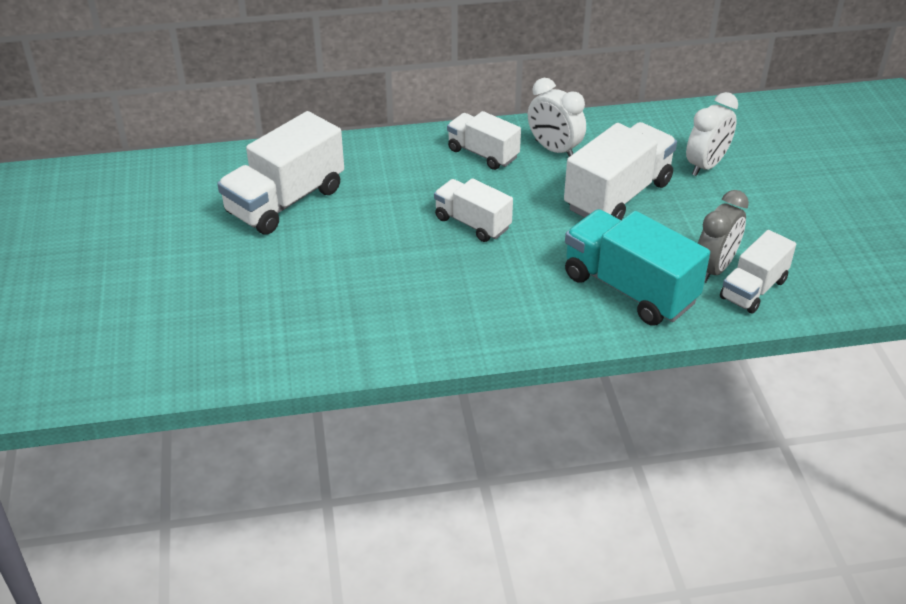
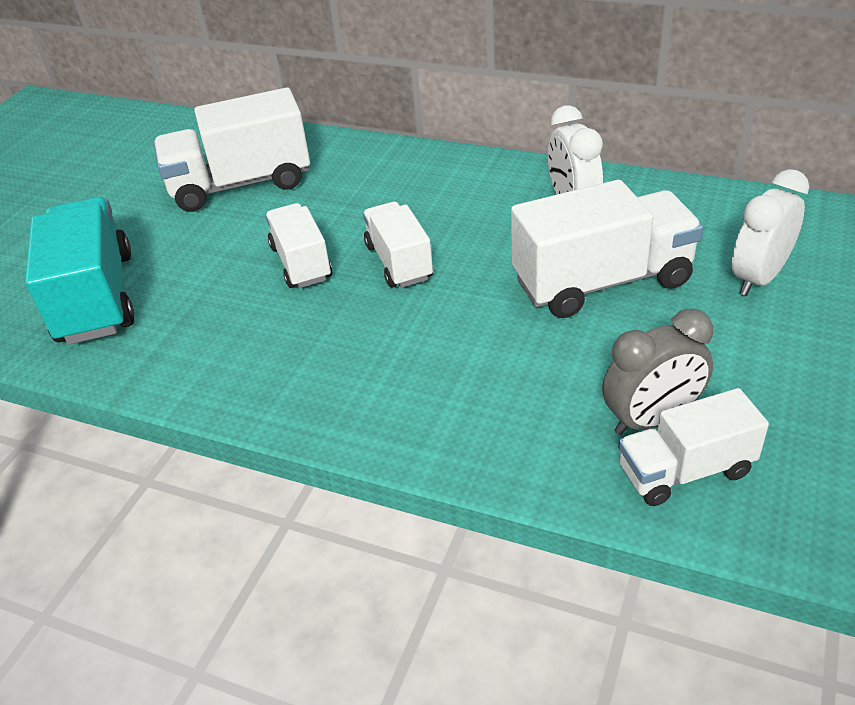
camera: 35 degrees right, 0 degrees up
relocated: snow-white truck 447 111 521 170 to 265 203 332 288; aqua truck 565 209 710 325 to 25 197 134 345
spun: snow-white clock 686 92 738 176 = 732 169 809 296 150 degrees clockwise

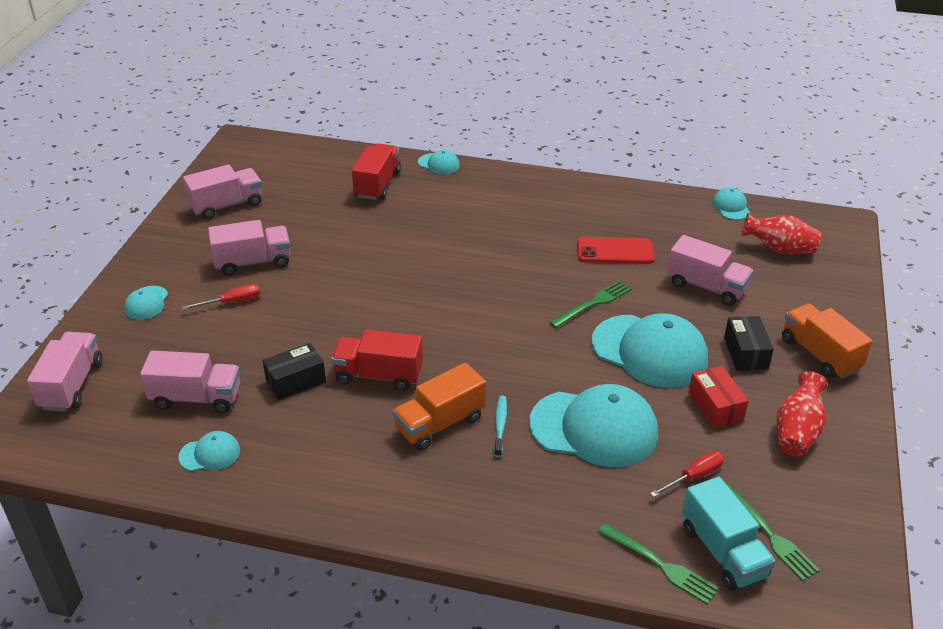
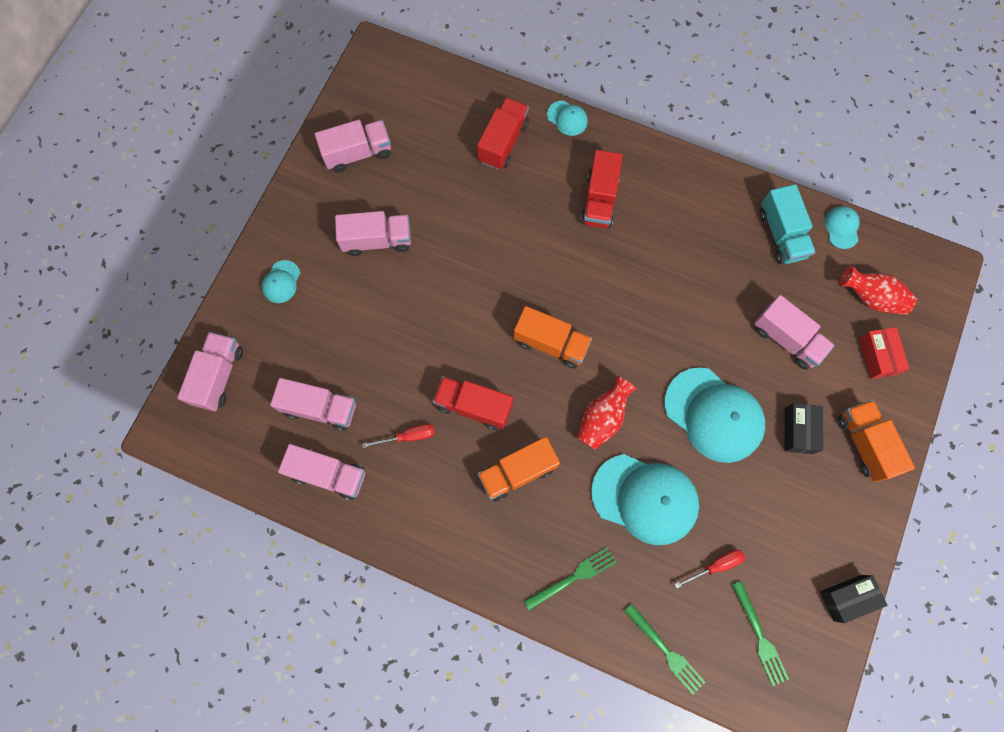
camera: 10 degrees right, 35 degrees up
missing: aqua tooth brush 494 395 507 457; crimson mobile phone 577 236 654 264
appeared: bright orange truck 514 306 592 368; crimson truck 580 150 623 229
relocated: crimson flat screwdriver 182 284 260 310 to 362 424 435 448; ebony box 262 343 326 400 to 820 575 888 623; emerald dinner fork 549 280 632 328 to 524 547 616 611; aqua truck 682 476 776 591 to 759 184 815 264; crimson box 688 366 749 429 to 859 327 909 379; crimson tall vase 776 371 827 456 to 577 376 637 450
exchanged: aqua peaked cap 178 431 240 471 to rosy truck 278 444 365 500

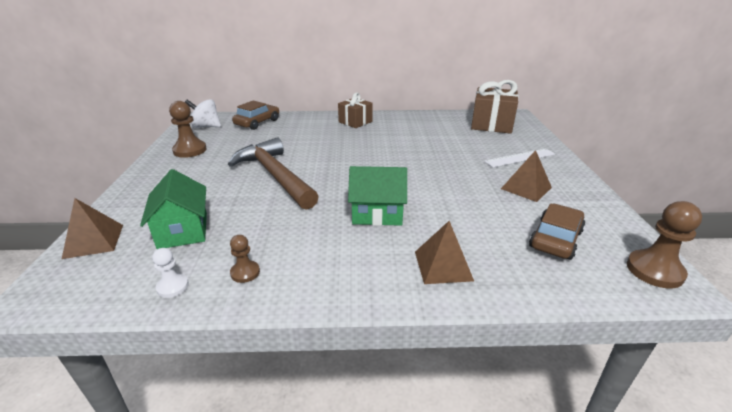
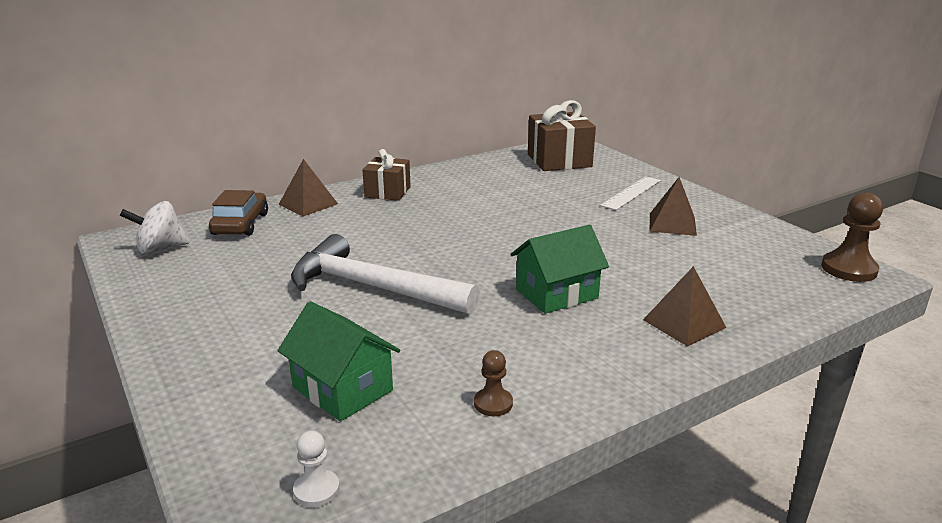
camera: 30 degrees left, 5 degrees down
missing: dark brown chess pawn 169 101 207 158; dark brown toy car 529 204 585 260
relocated: dark brown pyramid shape 62 198 123 259 to 278 159 338 216; snow-white chess pawn 152 248 189 298 to 293 431 340 507
colour: dark brown hammer 228 137 319 210 to snow-white hammer 291 234 480 314

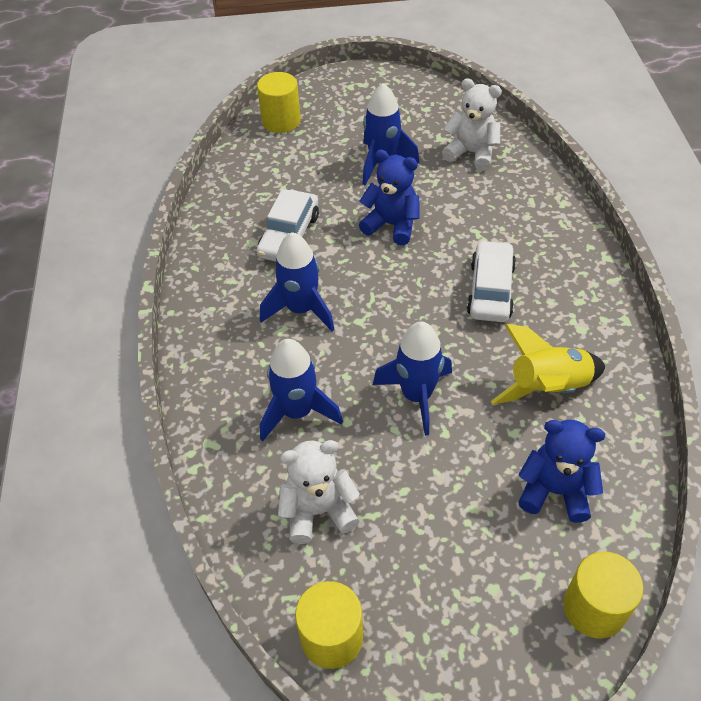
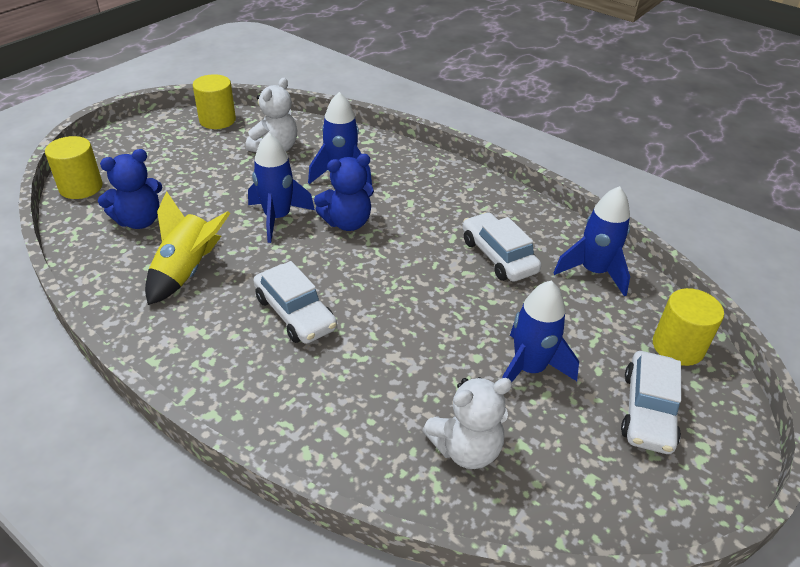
camera: 130 degrees right, 10 degrees down
appeared: snow-white toy car 621 351 681 454
relocated: blue rocket 260 232 335 332 to 553 186 630 297; blue teddy 359 149 419 245 to 314 154 374 231

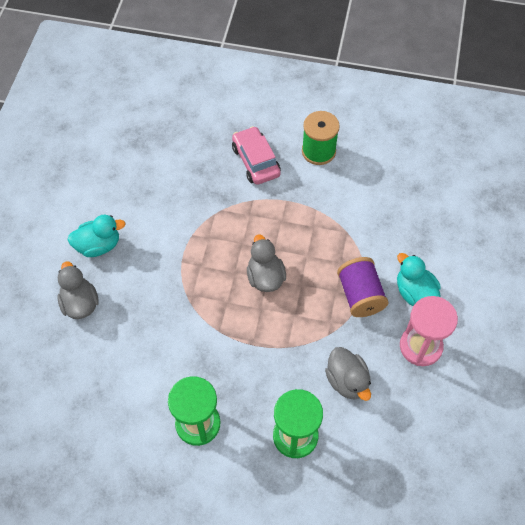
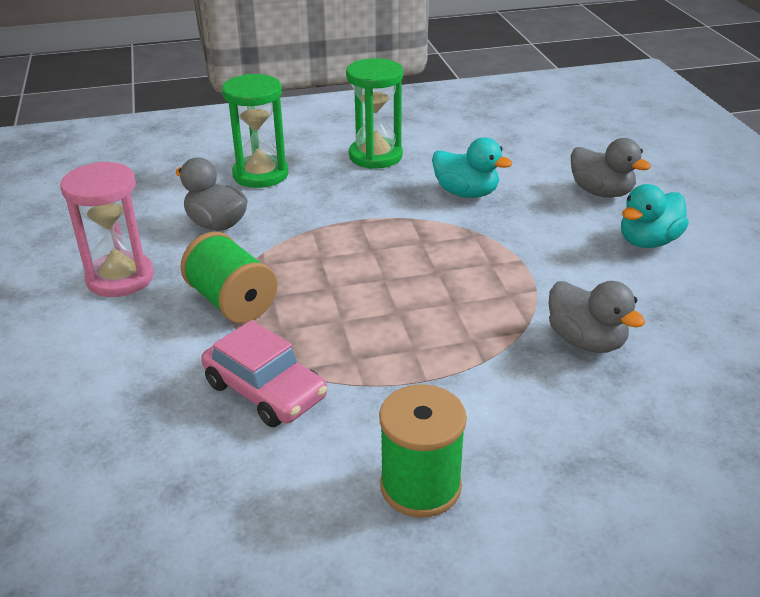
camera: 155 degrees right, 25 degrees down
relocated: rosy toy car 232 126 281 185 to 201 320 327 427; ash-grey duck 247 234 286 292 to 549 281 645 353; aqua duck 397 253 441 306 to 432 137 512 198
colour: royal purple reel of thread 337 257 388 317 to emerald reel of thread 180 232 277 323

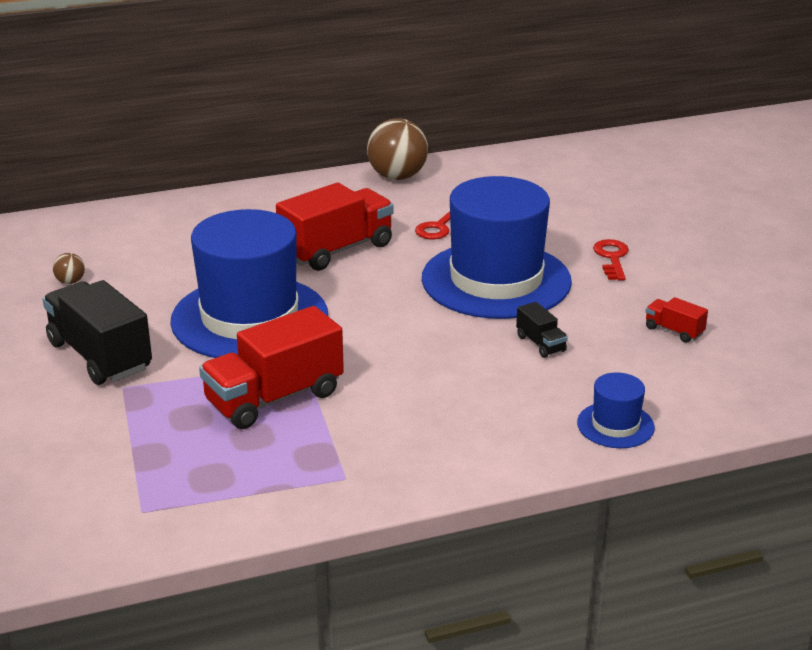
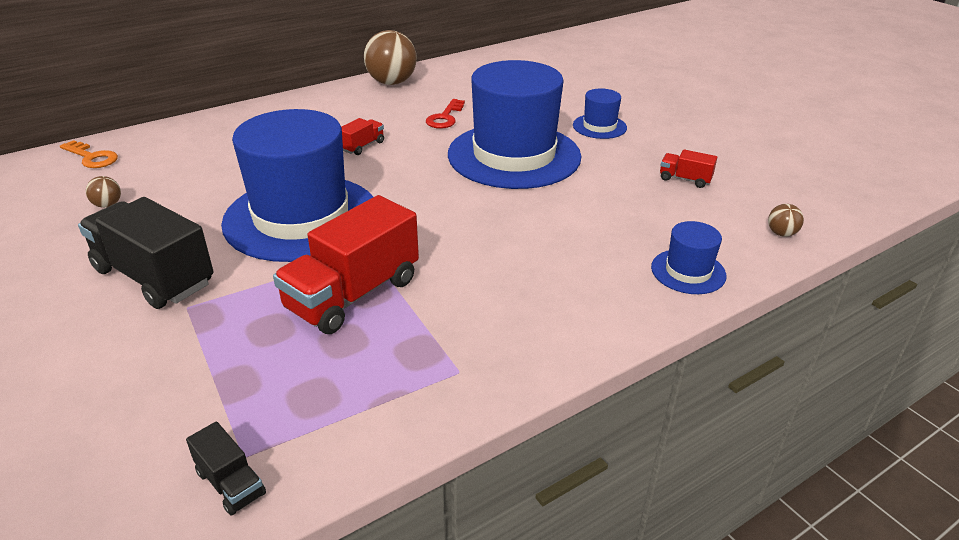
camera: 15 degrees left, 5 degrees up
appeared: bright orange door key 60 140 118 168; dark brown ball 768 204 804 237
relocated: ebony truck 516 302 568 358 to 186 421 266 516
exchanged: crimson door key 593 239 629 280 to blue hat 573 88 627 139
size: crimson truck 276 183 394 271 = 342 118 384 155 x0.46

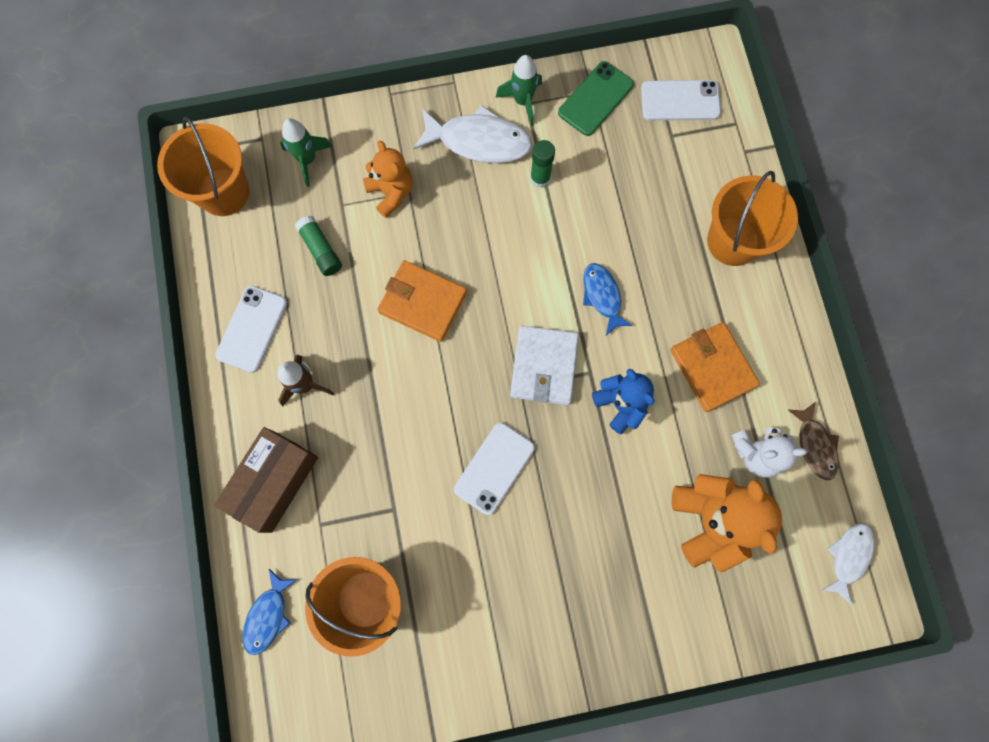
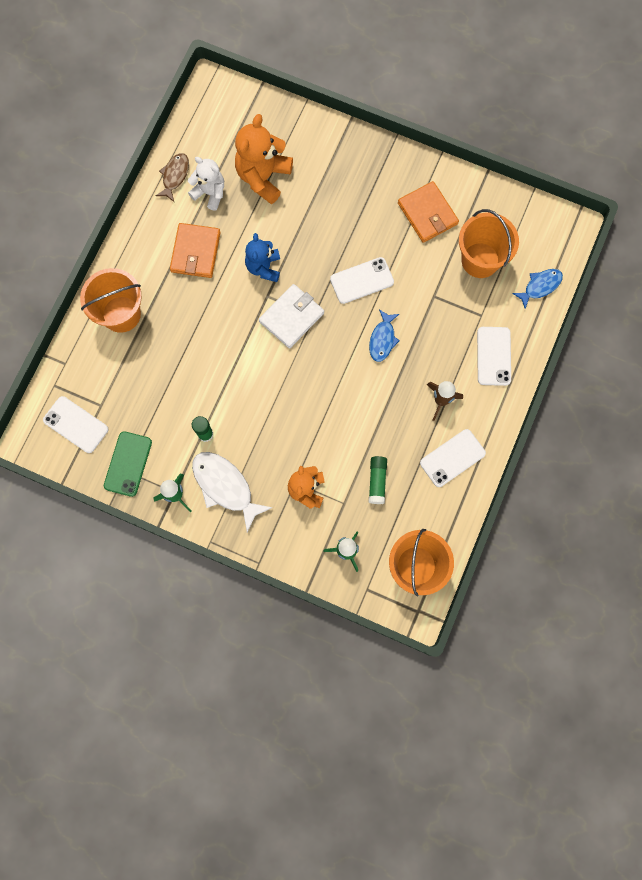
camera: 145 degrees left, 0 degrees up
missing: snow-white toy fish 822 523 875 605
relocated: bright orange card wallet 377 260 467 342 to 398 181 459 243; blue toy fish 583 263 633 335 to 369 309 400 362
exchanged: dark brown box 214 427 318 533 to snow-white mobile phone 477 327 511 386
spun: emerald mobile phone 558 61 634 136 = 104 431 152 497 60 degrees counterclockwise

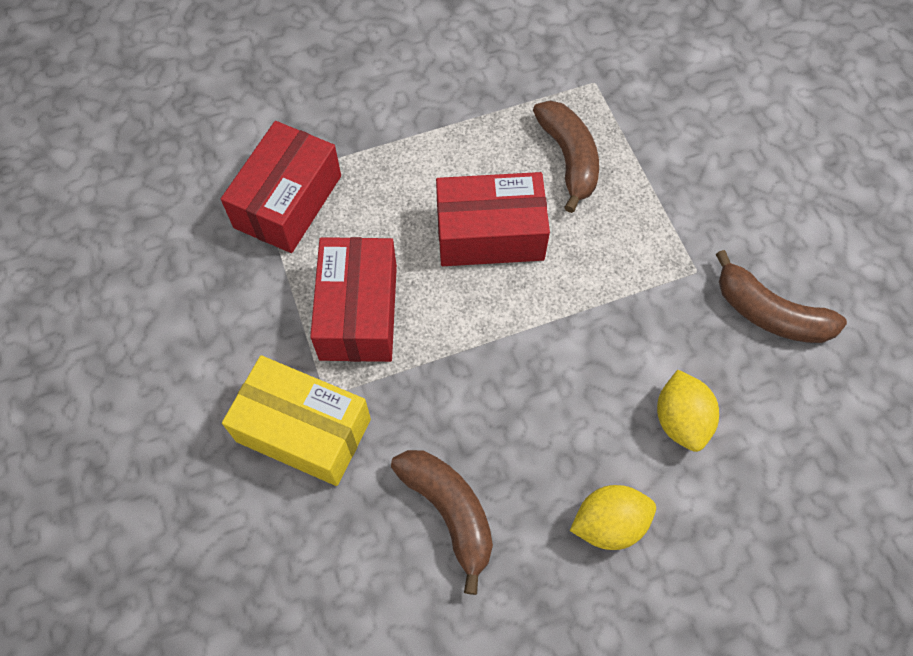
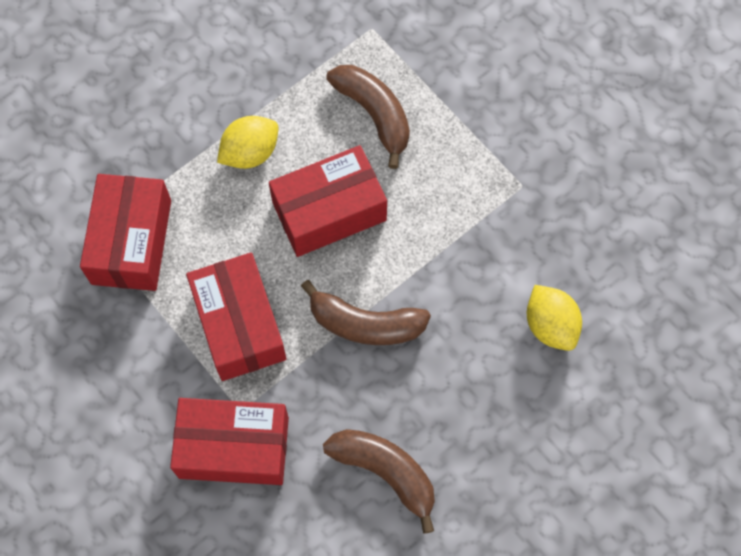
camera: 20 degrees left, 5 degrees up
relocated: bright yellow citrus fruit 570 485 656 550 to 217 116 279 169; dark brown banana fruit 715 250 847 343 to 301 280 431 345
colour: bright yellow box 222 355 371 486 to crimson box 170 398 289 485

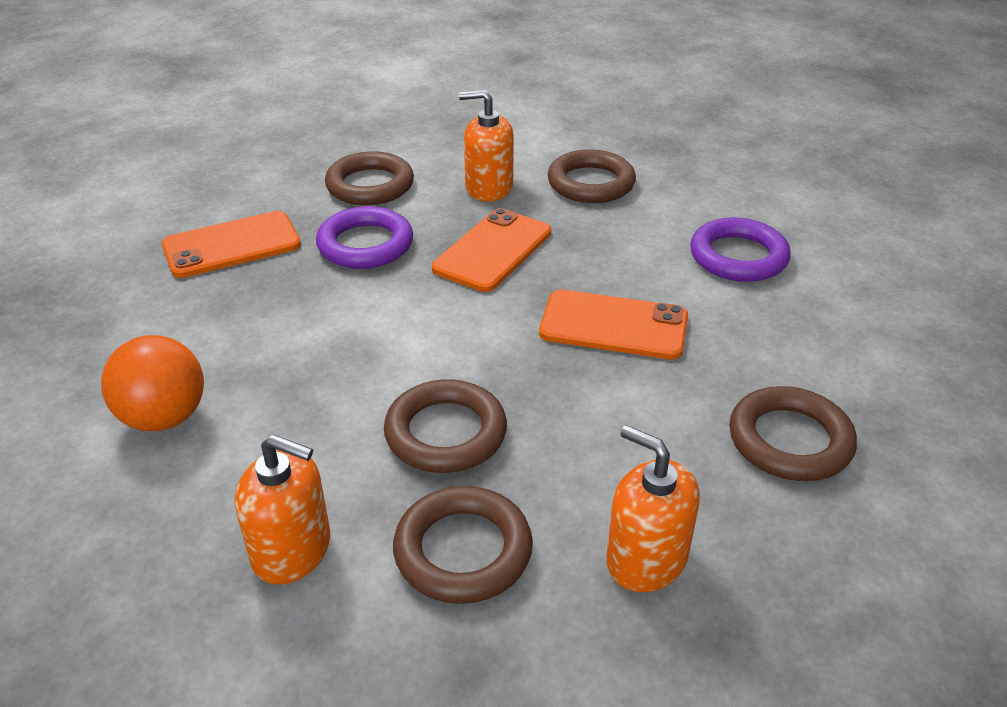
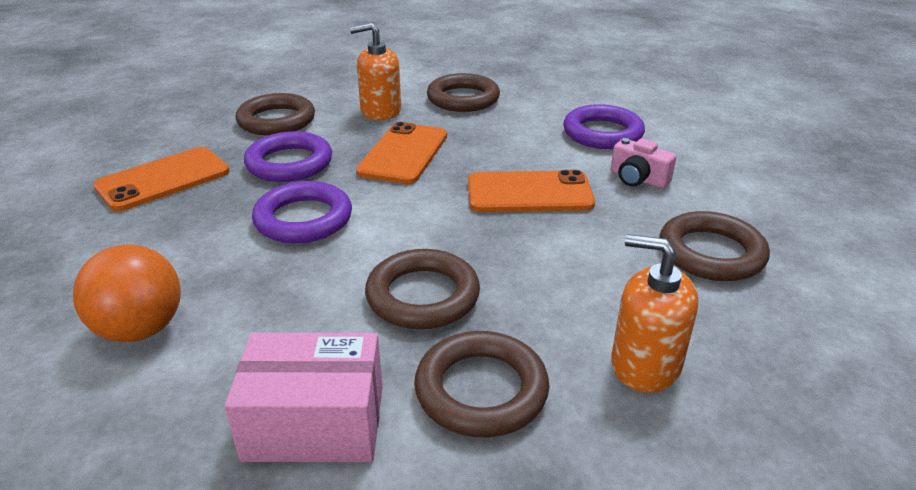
camera: 15 degrees left, 5 degrees down
appeared: royal purple ring 252 181 352 243; rosy camera 611 138 676 188
exchanged: bright orange soap pump 235 434 330 585 to rosy box 225 333 383 462

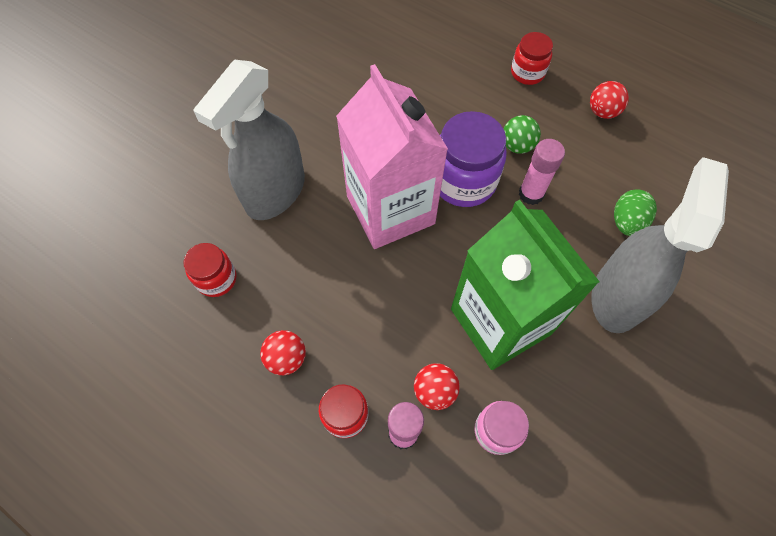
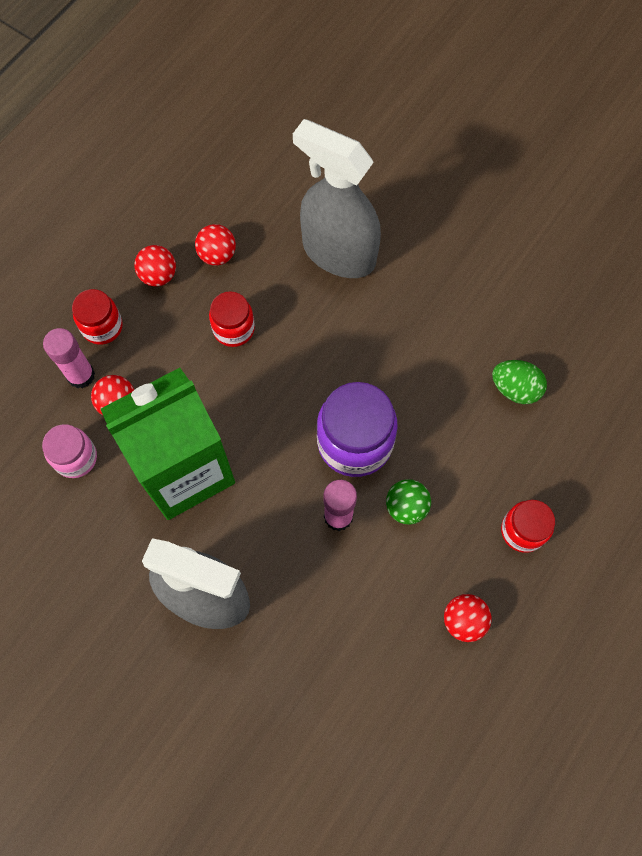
camera: 90 degrees right, 5 degrees up
missing: rosy milk carton 336 64 448 249
appeared: crimson ball 195 224 236 266
relocated: crimson preserve jar 184 243 236 297 to 209 291 255 347; emerald egg shape 614 189 657 236 to 492 360 547 404

